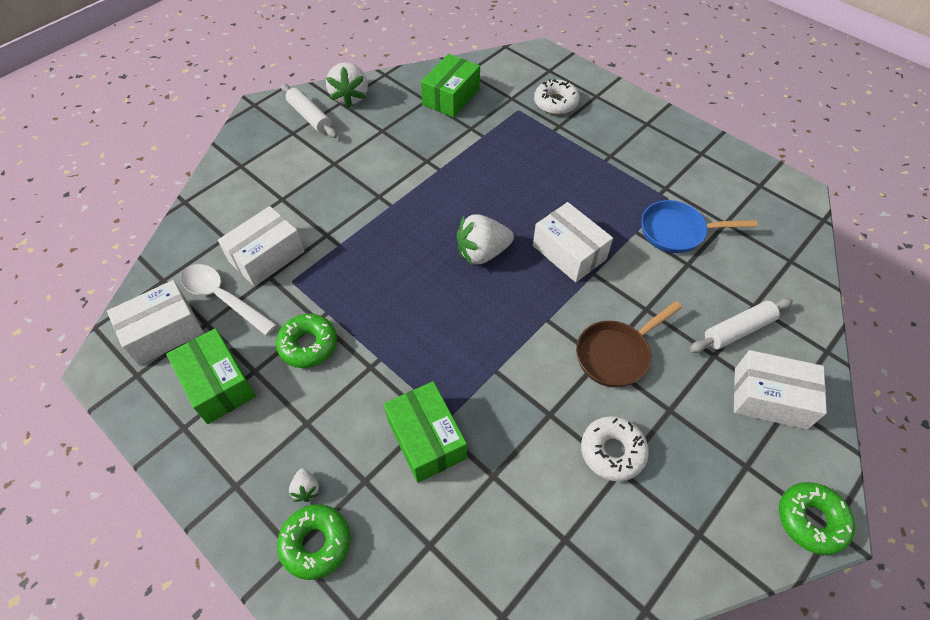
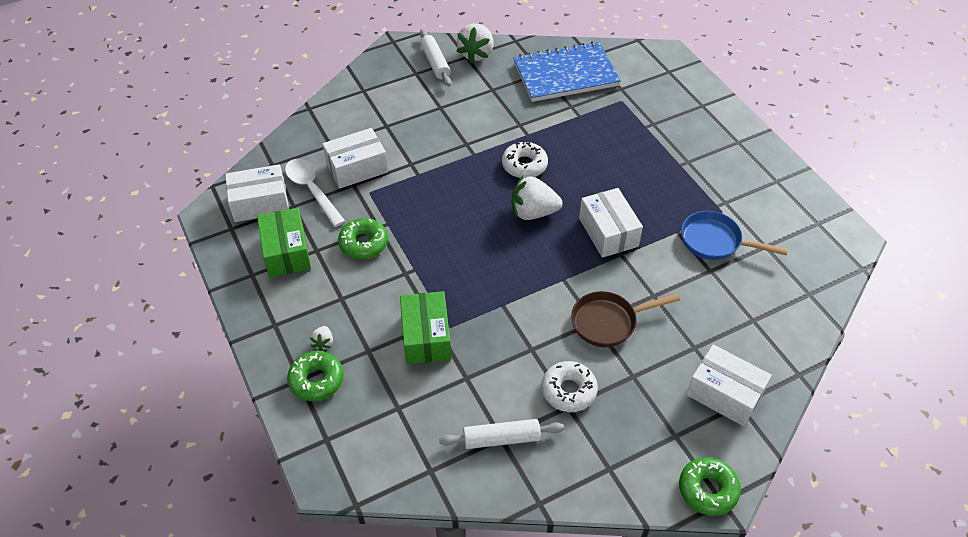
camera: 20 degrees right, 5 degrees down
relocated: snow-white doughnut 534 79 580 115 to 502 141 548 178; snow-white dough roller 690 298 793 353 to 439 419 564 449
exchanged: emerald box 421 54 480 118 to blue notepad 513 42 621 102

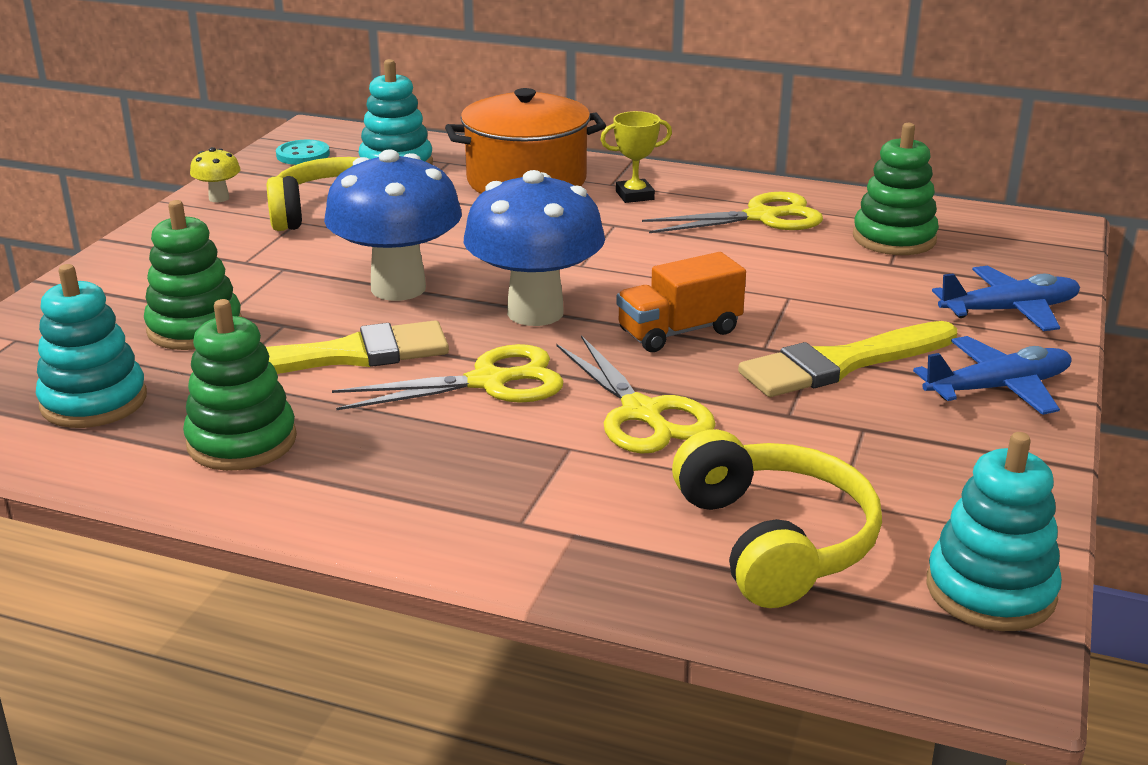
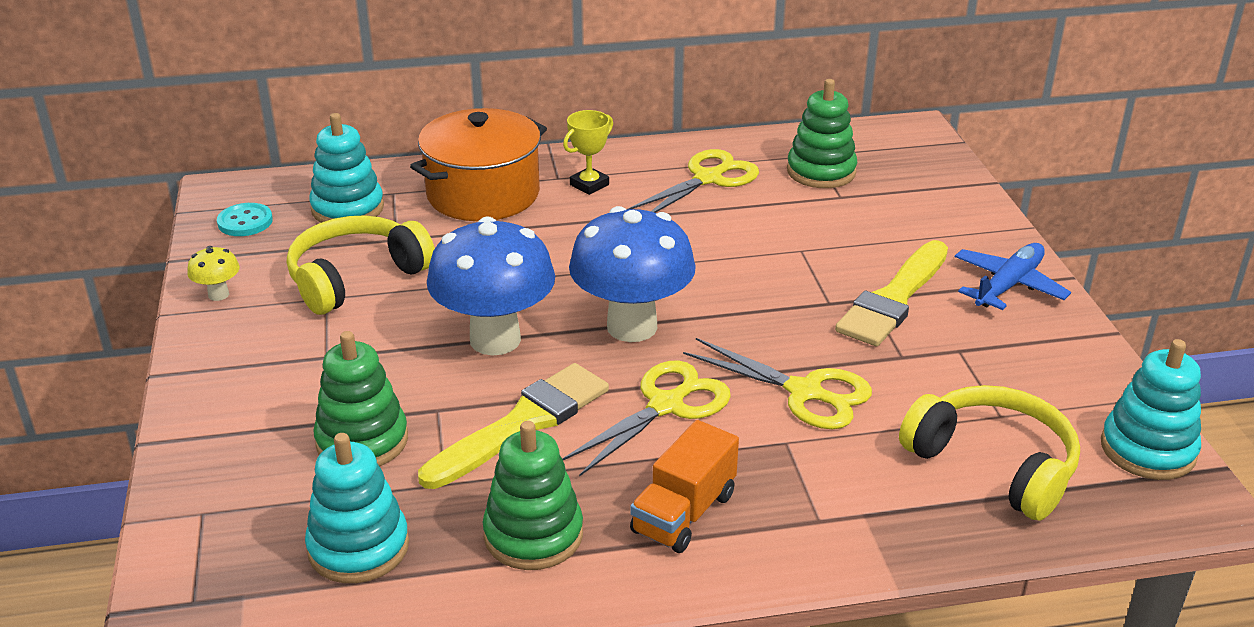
camera: 30 degrees left, 5 degrees up
missing: blue plane 932 266 1080 331
relocated: bright orange truck 616 252 746 352 to 630 420 739 553

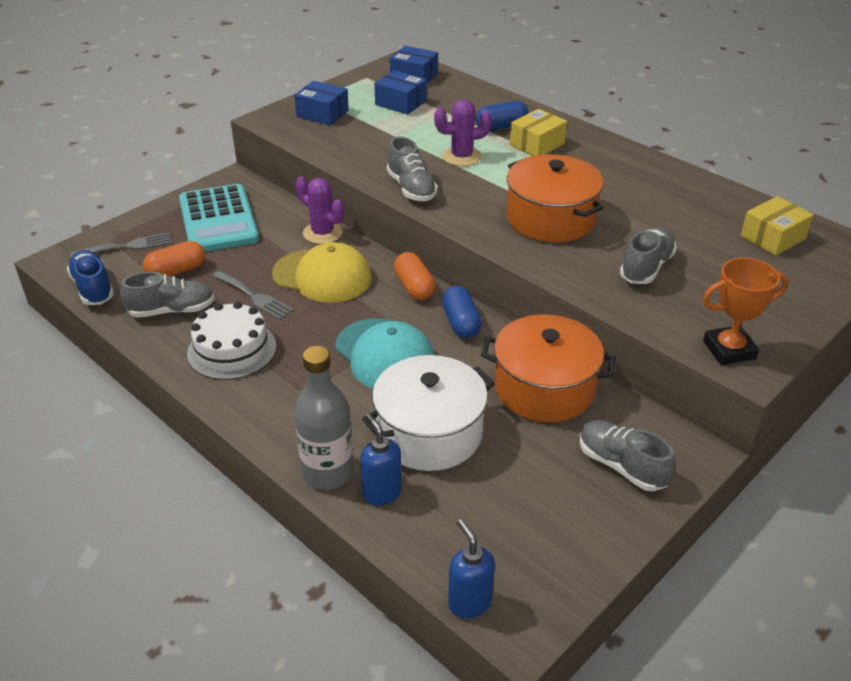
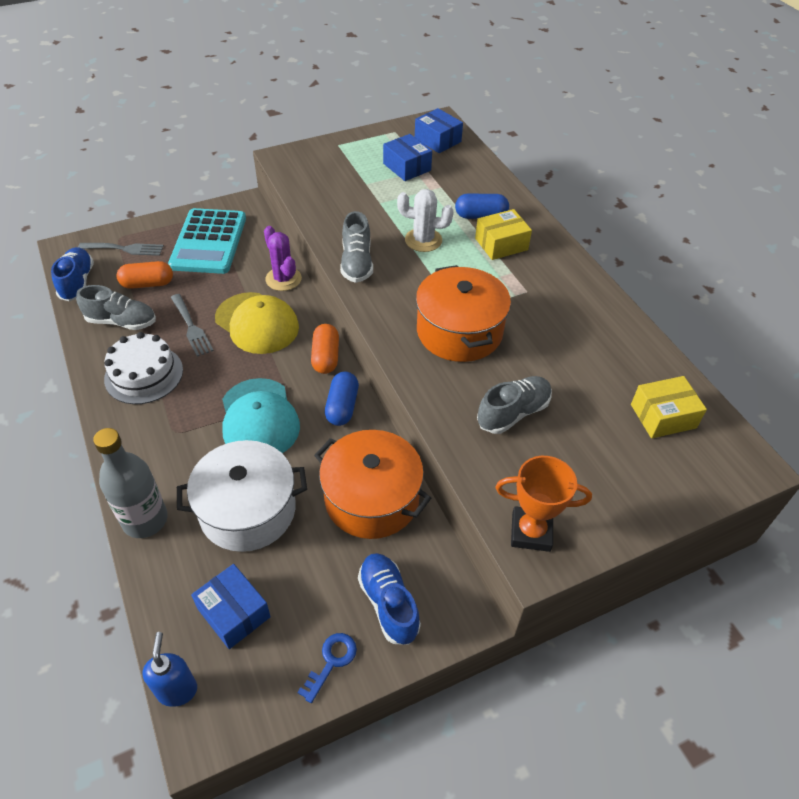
camera: 20 degrees right, 10 degrees up
missing: blue soap pump 360 414 402 506
appeared: blue door key 297 633 357 703
relocated: blue box 294 81 349 125 to 191 564 271 649
colour: royal purple prickly plant 434 99 492 166 to snow-white prickly plant 397 189 454 252; ash-grey shoe 580 420 675 491 to blue shoe 358 553 421 645

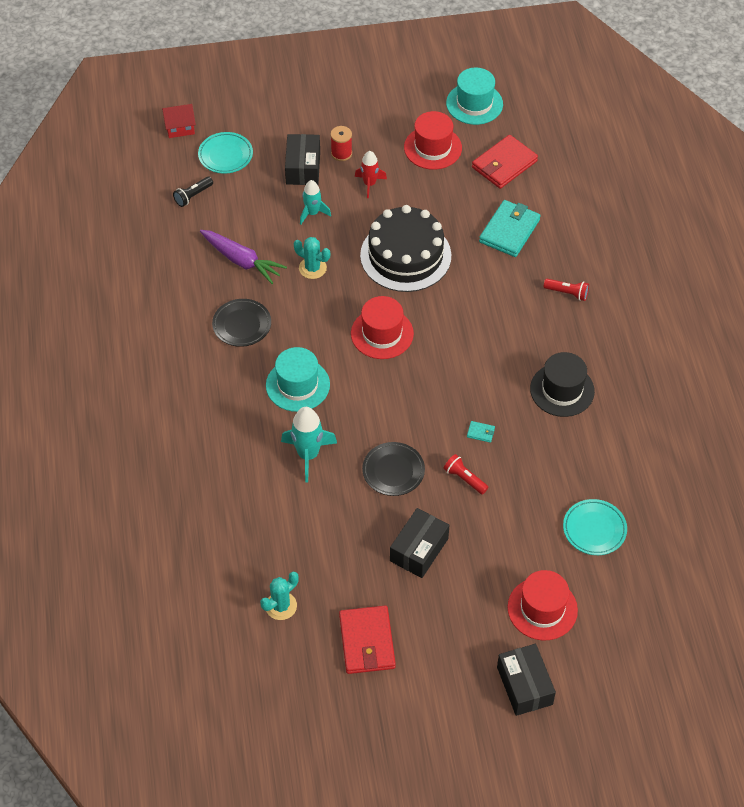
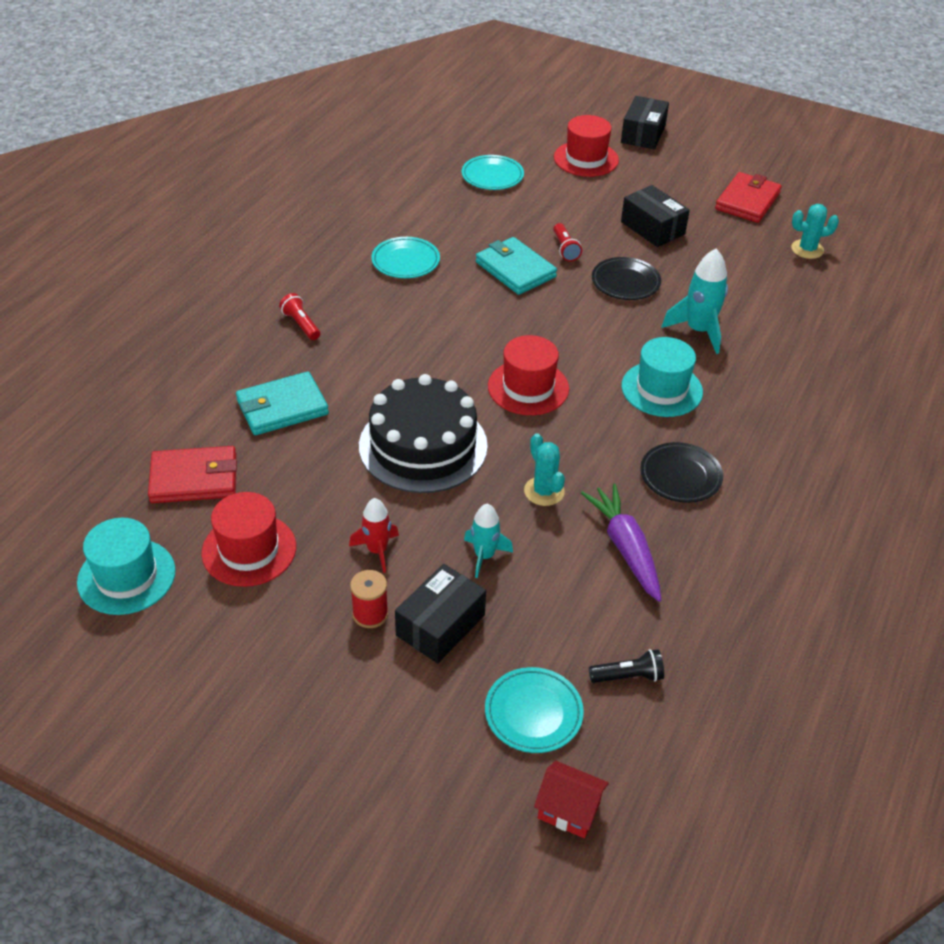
camera: 145 degrees left, 10 degrees down
exchanged: ebony hat 530 352 595 417 to aqua dinner plate 371 237 440 278
spun: ebony box 390 508 449 578 = 621 185 690 247 75 degrees clockwise
size: aqua card wallet 467 421 495 443 = 476 237 557 295 x2.47

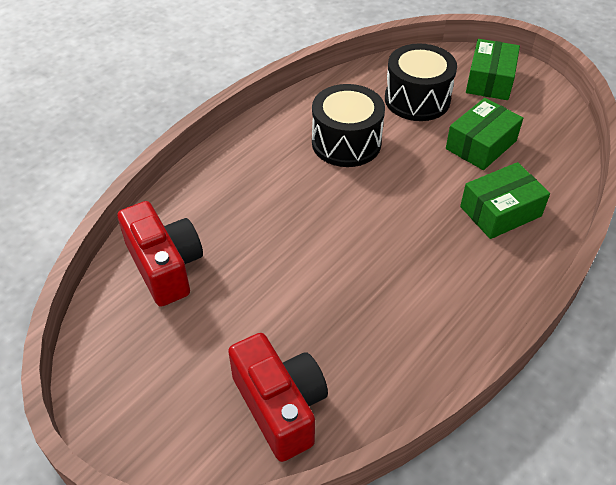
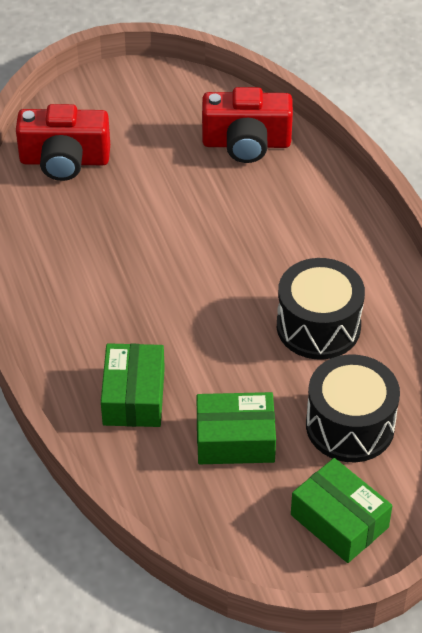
camera: 120 degrees right, 0 degrees up
spun: emerald box 446 98 523 170 = 197 392 276 464 75 degrees counterclockwise

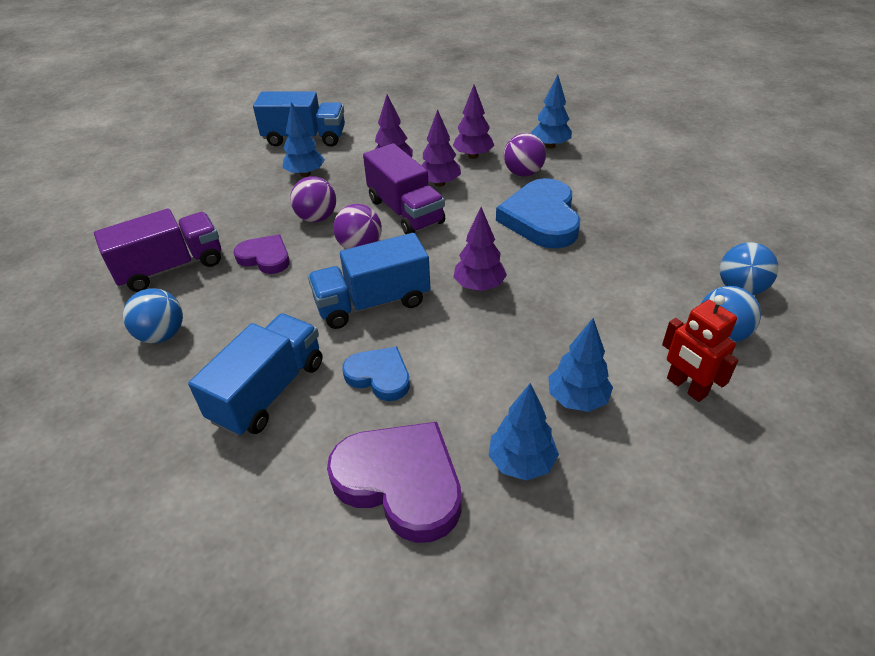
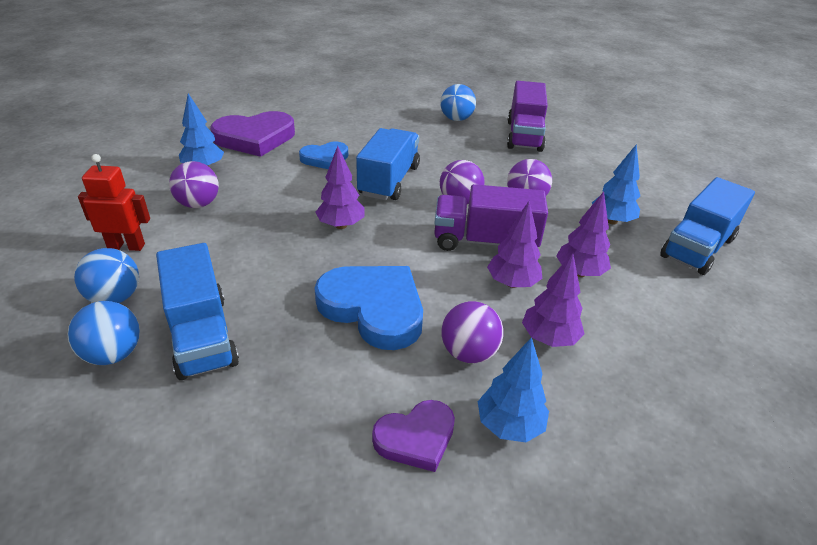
camera: 125 degrees right, 5 degrees down
relocated: blue truck 188 313 322 437 to 156 243 239 380; royal purple heart shape 233 234 290 274 to 372 400 455 472
exchanged: blue tree 549 318 613 412 to royal purple ball 169 161 219 208

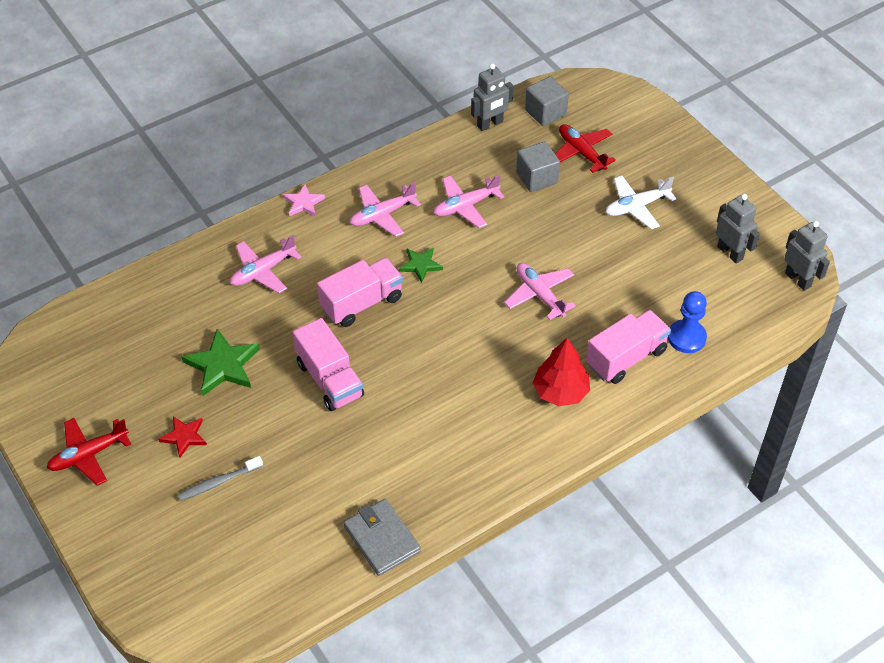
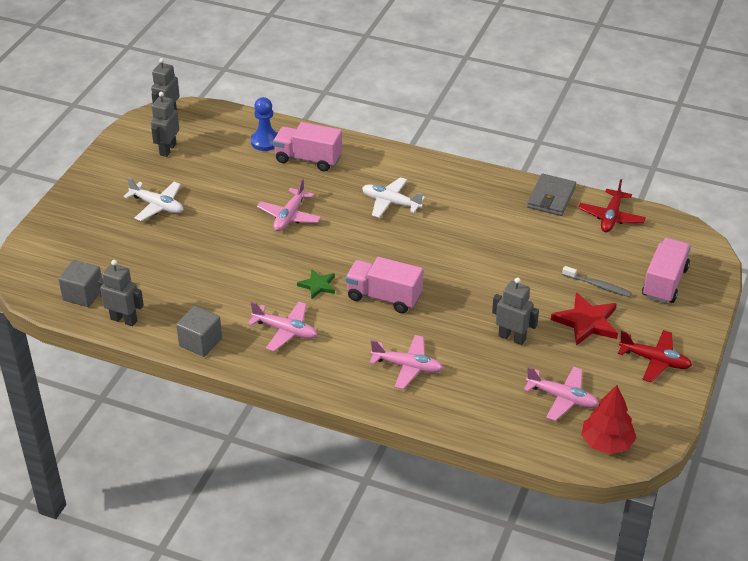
camera: 125 degrees left, 10 degrees down
missing: rosy star shape 283 184 325 217
appeared: snow-white plane 362 177 425 218
relocated: rosy truck 293 318 364 411 to 642 238 691 304; rosy plane 434 174 504 228 to 524 367 599 421; ash-grey solid cube 516 141 560 192 to 176 306 222 357; crimson tree 533 338 590 406 to 581 385 636 454; crimson plane 555 124 616 173 to 578 179 646 232
exchanged: emerald star shape 182 329 260 396 to ash-grey robot 492 277 539 345
size: crimson star shape 158 416 207 457 = 551 292 618 346 x1.68

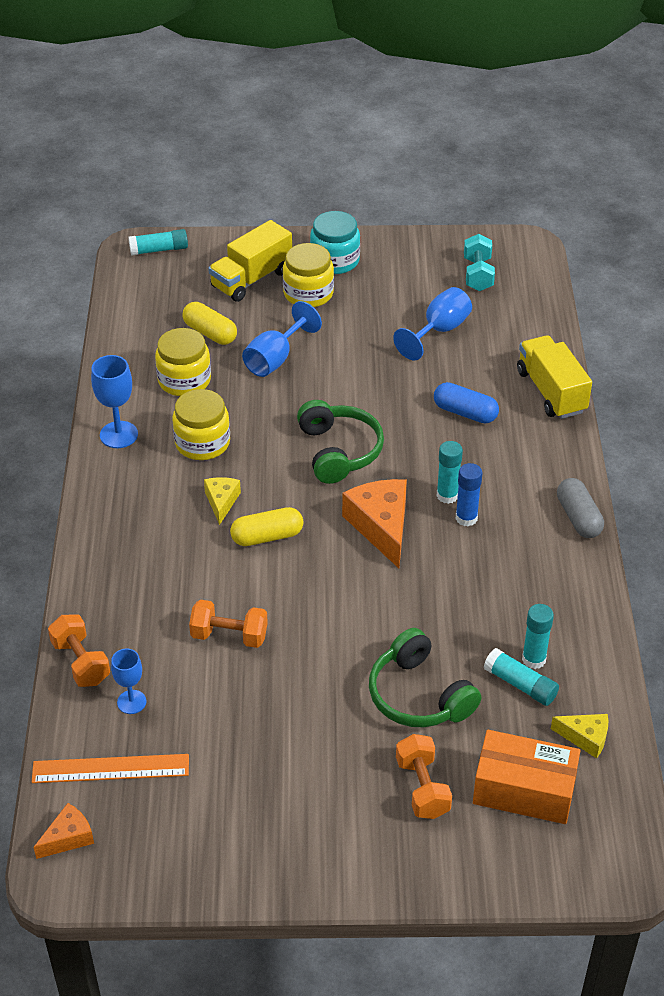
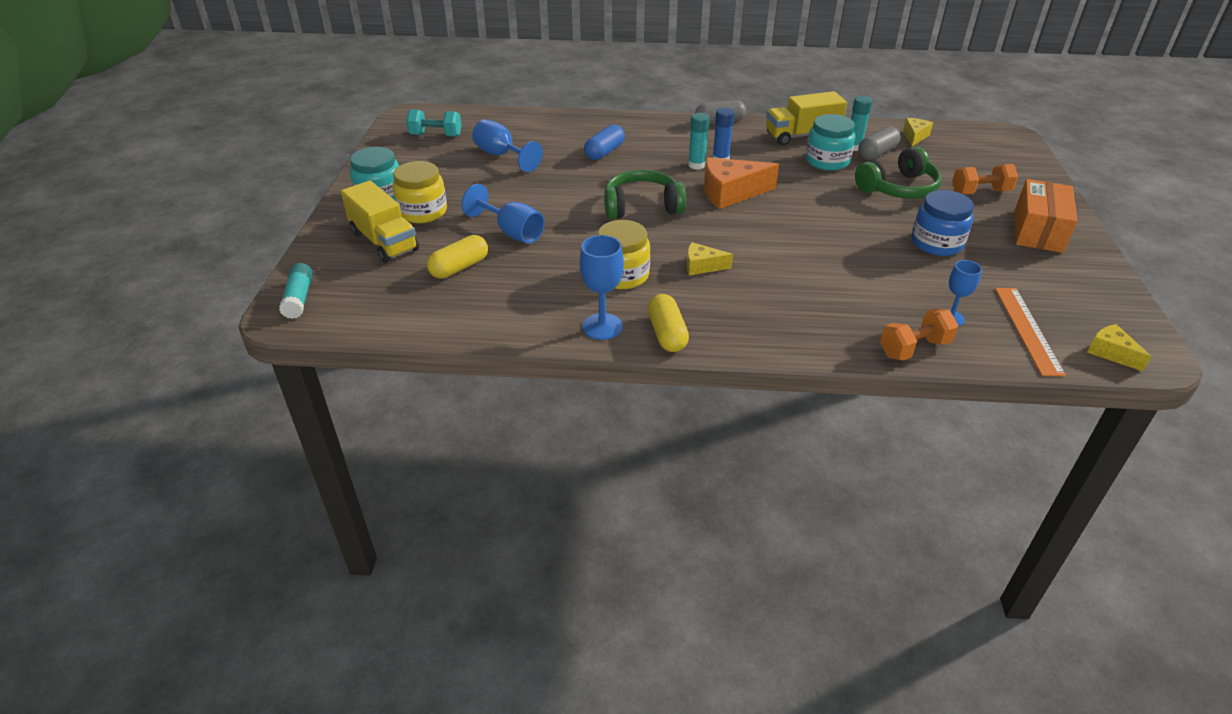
camera: 85 degrees left, 5 degrees down
missing: bright yellow preserve jar 155 328 211 396; bright orange hand weight 189 600 268 648
appeared: aqua preserve jar 805 114 855 171; blue preserve jar 911 190 974 256
relocated: bright yellow capsule 230 507 303 546 to 648 294 689 352; bright orange box 473 730 581 824 to 1015 179 1077 253; bright yellow truck 517 335 592 419 to 766 91 847 146
exchanged: aqua glue 484 648 559 706 to ash-grey capsule 858 126 901 160
colour: bright orange cheese wedge 33 803 94 859 to bright yellow cheese wedge 1087 324 1151 371

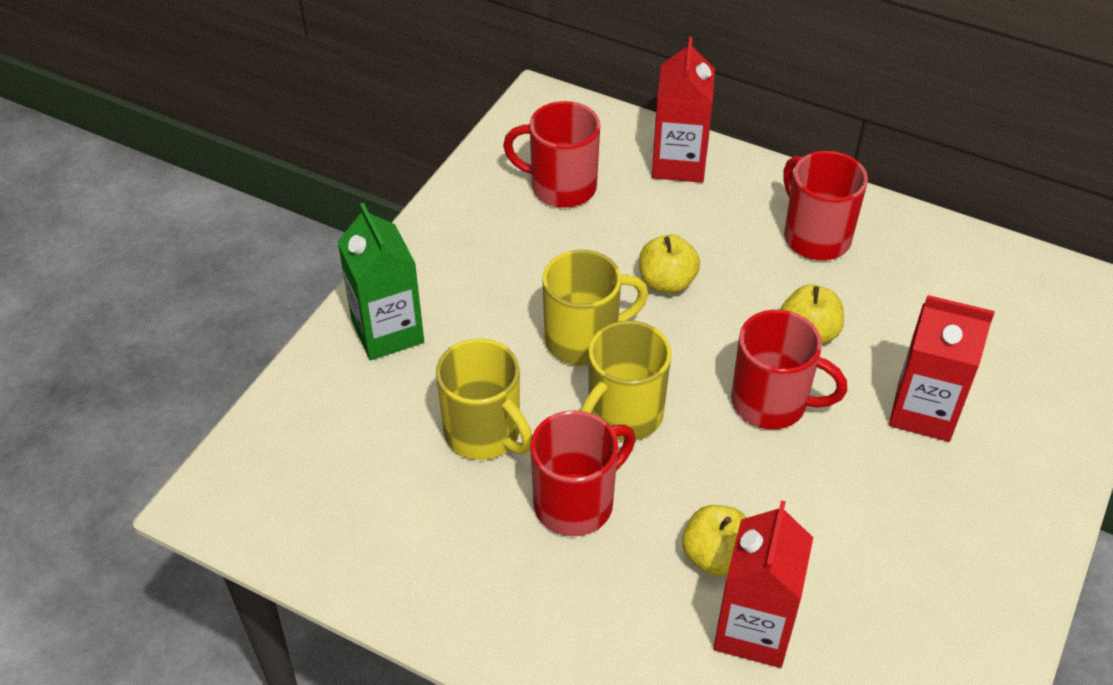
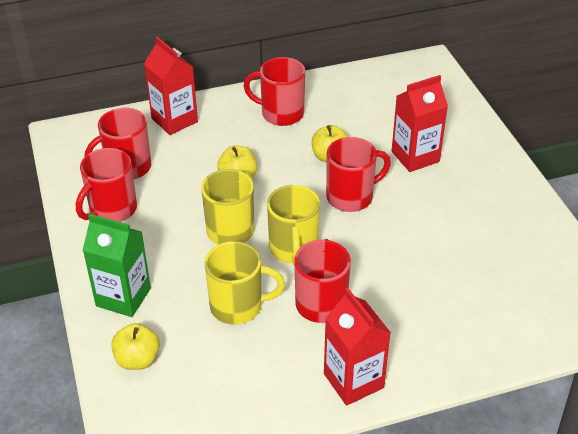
camera: 45 degrees left, 5 degrees down
appeared: crimson coffee mug 76 148 137 222
relocated: bright yellow apple 682 505 747 576 to 111 323 160 370; crimson milk carton 713 500 813 668 to 324 288 391 406

